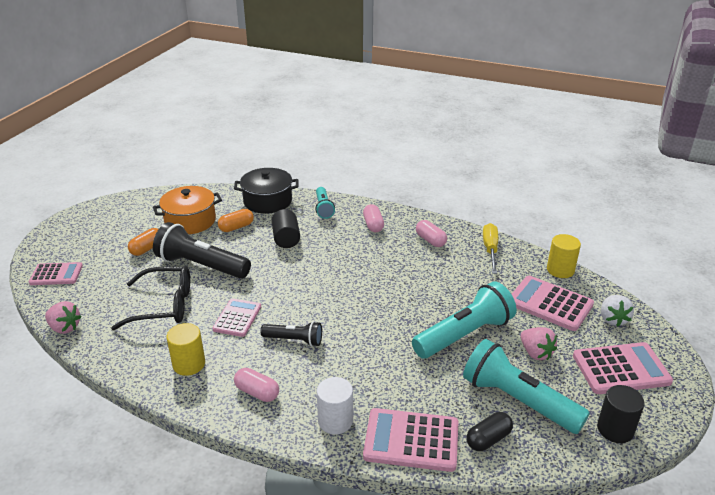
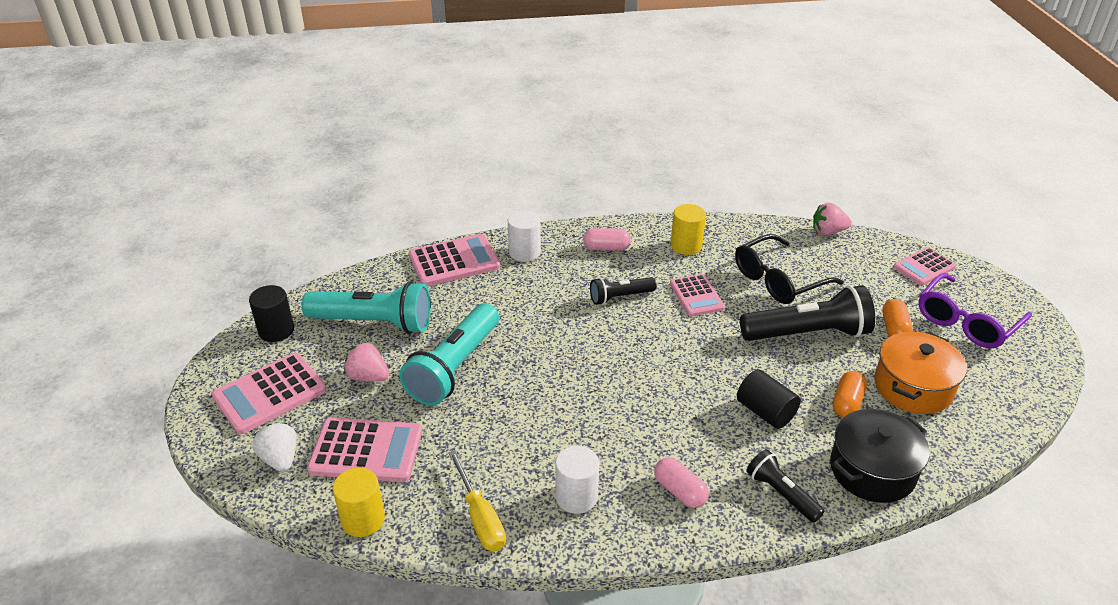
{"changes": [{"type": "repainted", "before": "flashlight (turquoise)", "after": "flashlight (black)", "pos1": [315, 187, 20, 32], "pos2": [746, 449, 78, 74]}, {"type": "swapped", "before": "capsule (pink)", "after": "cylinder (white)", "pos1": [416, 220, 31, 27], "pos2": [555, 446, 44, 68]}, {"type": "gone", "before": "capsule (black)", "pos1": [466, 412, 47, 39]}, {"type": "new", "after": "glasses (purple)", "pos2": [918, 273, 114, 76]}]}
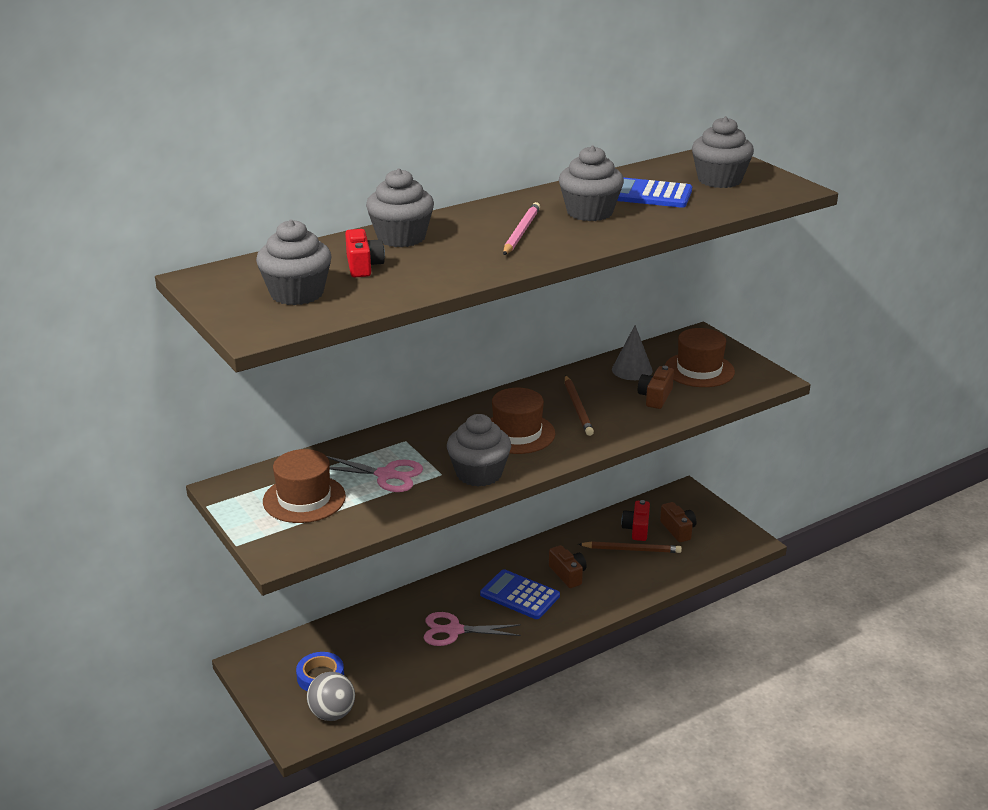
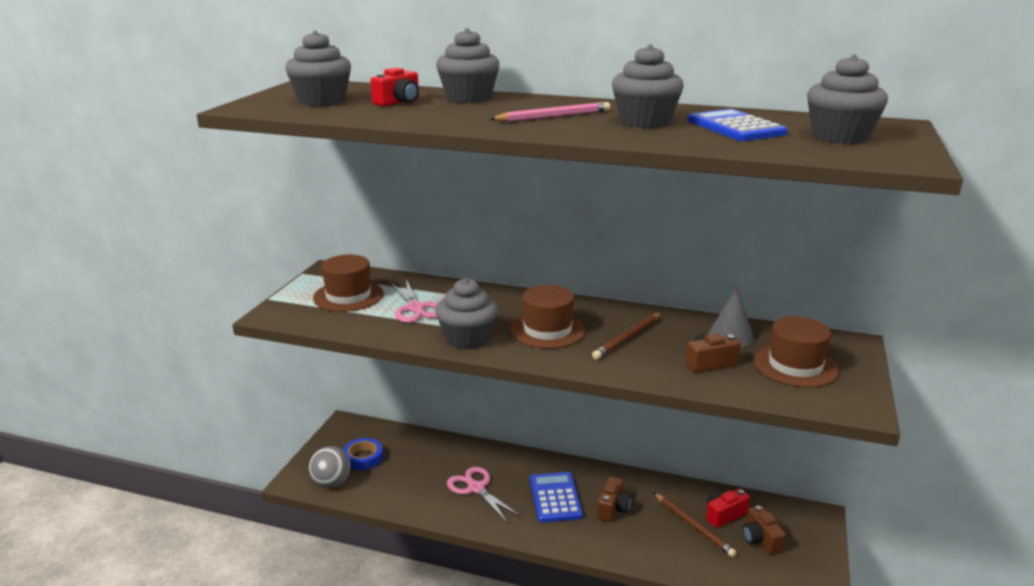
{"changes": [{"type": "rotated", "before": "camera (brown)", "pos1": [660, 502, 36, 40], "pos2": [742, 506, 44, 49], "turn": 135}]}
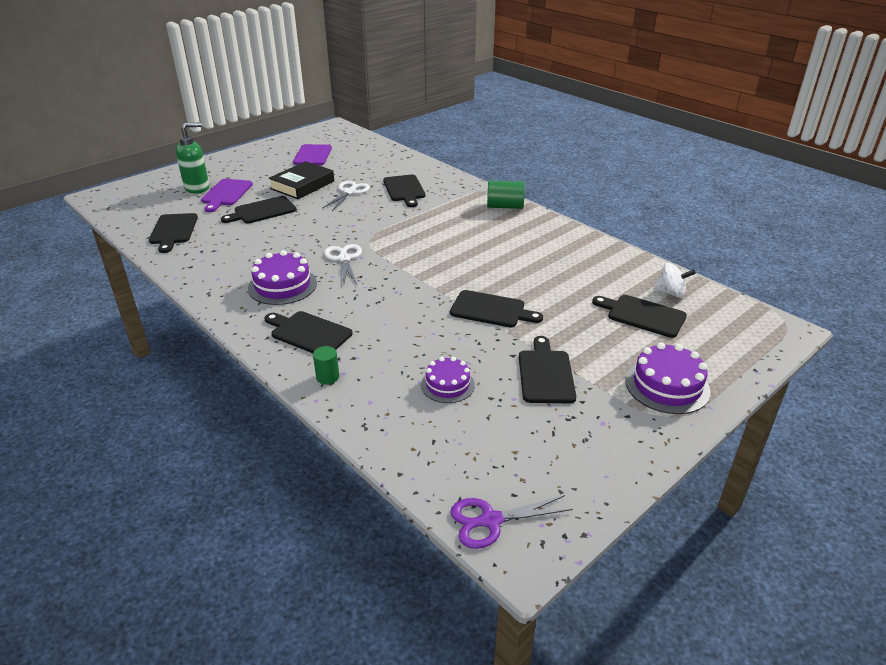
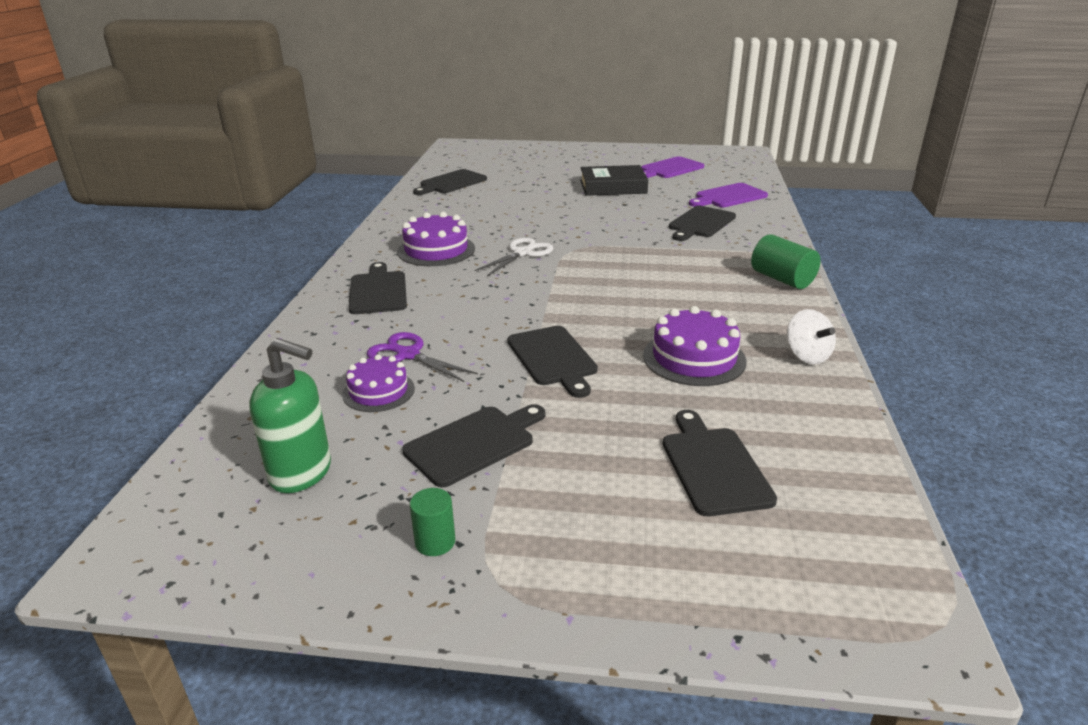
{"changes": [{"type": "shifted", "before": "soap dispenser (green)", "pos1": [176, 122, 33, 71], "pos2": [249, 338, 82, 155]}, {"type": "shifted", "before": "cutting board (purple)", "pos1": [201, 179, 52, 33], "pos2": [689, 183, 79, 24]}, {"type": "gone", "before": "cutting board (black)", "pos1": [221, 196, 76, 28]}, {"type": "shifted", "before": "cylinder (green)", "pos1": [313, 346, 26, 39], "pos2": [410, 488, 45, 68]}, {"type": "gone", "before": "scissors (white)", "pos1": [322, 181, 48, 30]}, {"type": "shifted", "before": "scissors (purple)", "pos1": [450, 495, 123, 54], "pos2": [367, 332, 111, 50]}, {"type": "shifted", "before": "cake (purple)", "pos1": [625, 342, 86, 72], "pos2": [643, 306, 104, 80]}, {"type": "shifted", "before": "spinning top (white)", "pos1": [653, 263, 43, 35], "pos2": [787, 309, 49, 55]}]}
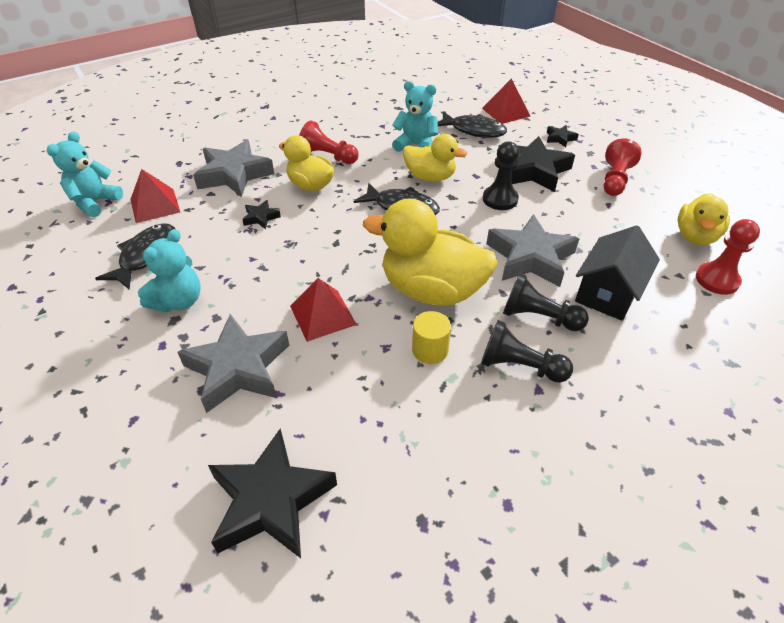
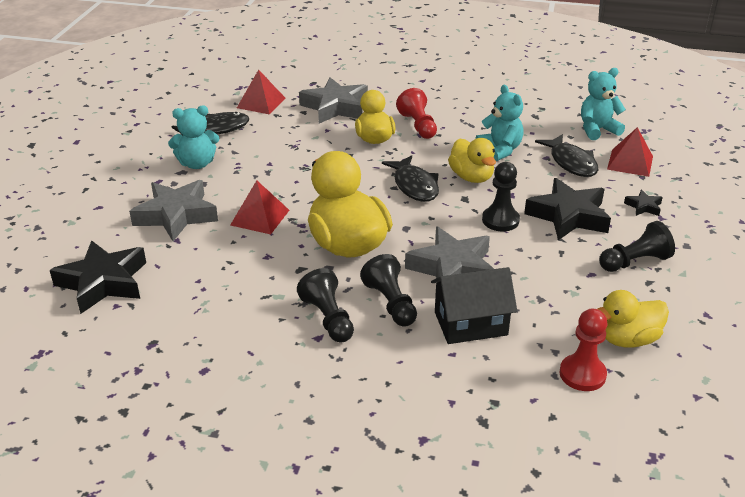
{"changes": [{"type": "shifted", "before": "teddy bear (turquoise)", "pos1": [47, 131, 76, 86], "pos2": [581, 68, 45, 72]}, {"type": "gone", "before": "star (black)", "pos1": [242, 200, 39, 29]}, {"type": "gone", "before": "cylinder (yellow)", "pos1": [412, 311, 39, 53]}, {"type": "repainted", "before": "pawn (red)", "after": "pawn (black)", "pos1": [604, 138, 38, 58], "pos2": [599, 221, 76, 51]}]}
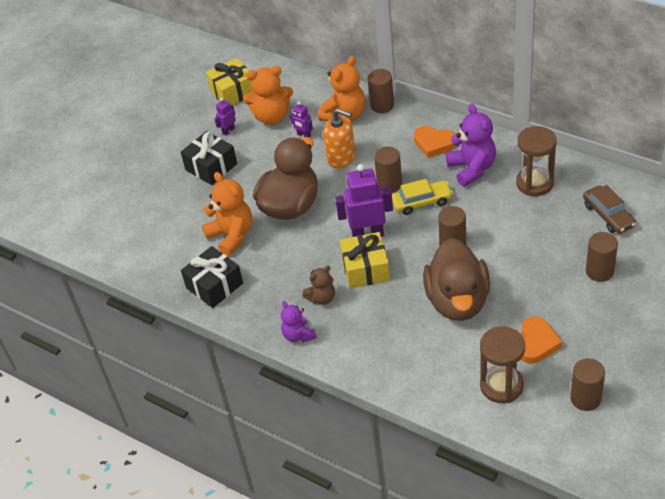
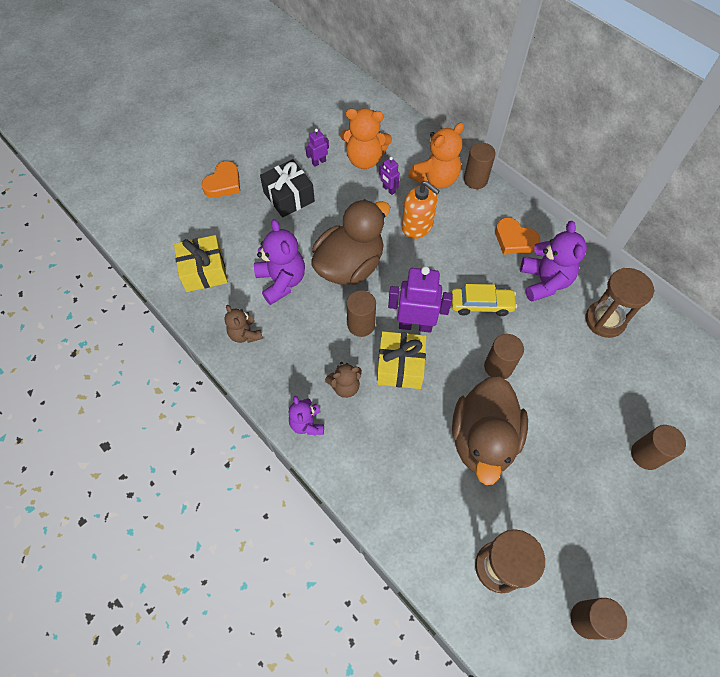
{"changes": [{"type": "swapped", "before": "gift (black)", "after": "teddy bear (brown)", "pos1": [181, 246, 62, 62], "pos2": [225, 305, 38, 38]}, {"type": "repainted", "before": "teddy bear (orange)", "after": "teddy bear (purple)", "pos1": [202, 172, 50, 84], "pos2": [254, 219, 51, 86]}, {"type": "shifted", "before": "gift (yellow)", "pos1": [206, 58, 48, 47], "pos2": [174, 235, 54, 57]}, {"type": "shifted", "before": "cylinder (brown)", "pos1": [374, 146, 28, 47], "pos2": [346, 290, 30, 47]}, {"type": "shifted", "before": "heart (orange)", "pos1": [521, 316, 41, 47], "pos2": [201, 161, 39, 37]}, {"type": "gone", "before": "car (brown)", "pos1": [583, 185, 53, 49]}]}
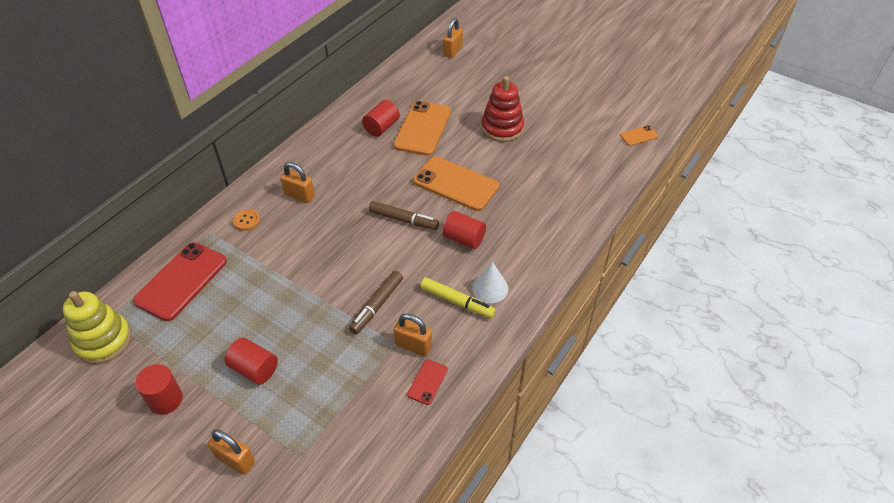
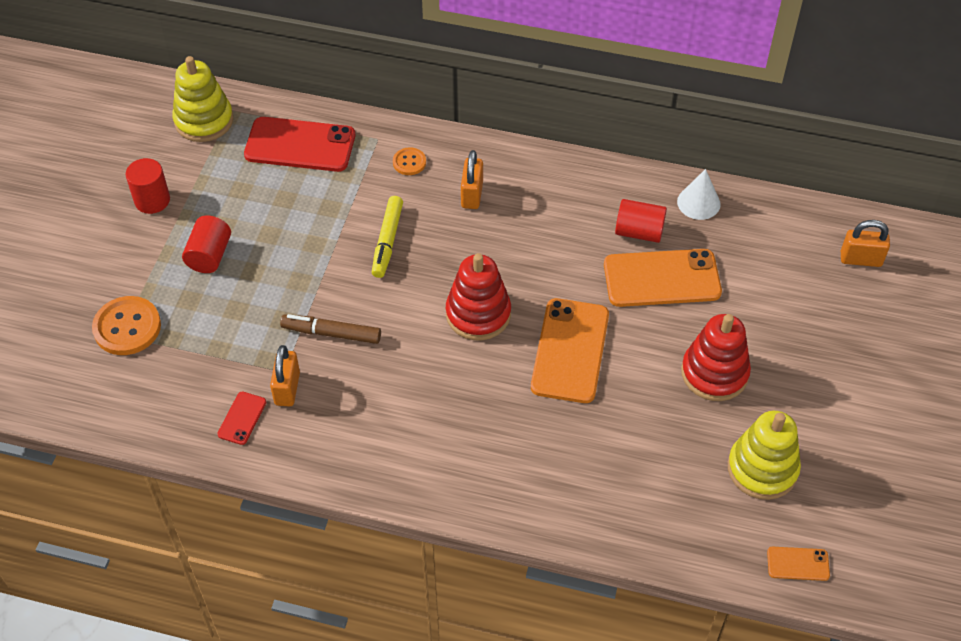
{"changes": [{"type": "gone", "before": "padlock (orange)", "pos1": [208, 429, 47, 46]}, {"type": "swapped", "before": "marker (brown)", "after": "stacking toy (red)", "pos1": [369, 201, 70, 29], "pos2": [446, 253, 65, 87]}, {"type": "rotated", "before": "phone (red)", "pos1": [407, 360, 41, 45], "pos2": [217, 392, 49, 53], "turn": -75}, {"type": "shifted", "before": "marker (yellow)", "pos1": [420, 277, 76, 41], "pos2": [372, 196, 31, 82]}, {"type": "gone", "before": "cylinder (red)", "pos1": [442, 211, 44, 38]}, {"type": "shifted", "before": "cone (white)", "pos1": [472, 261, 36, 42], "pos2": [677, 169, 44, 51]}, {"type": "rotated", "before": "phone (orange)", "pos1": [620, 125, 38, 21], "pos2": [767, 547, 63, 34], "turn": -45}, {"type": "new", "after": "button (orange)", "pos2": [92, 296, 69, 59]}, {"type": "new", "after": "stacking toy (yellow)", "pos2": [728, 411, 73, 89]}]}
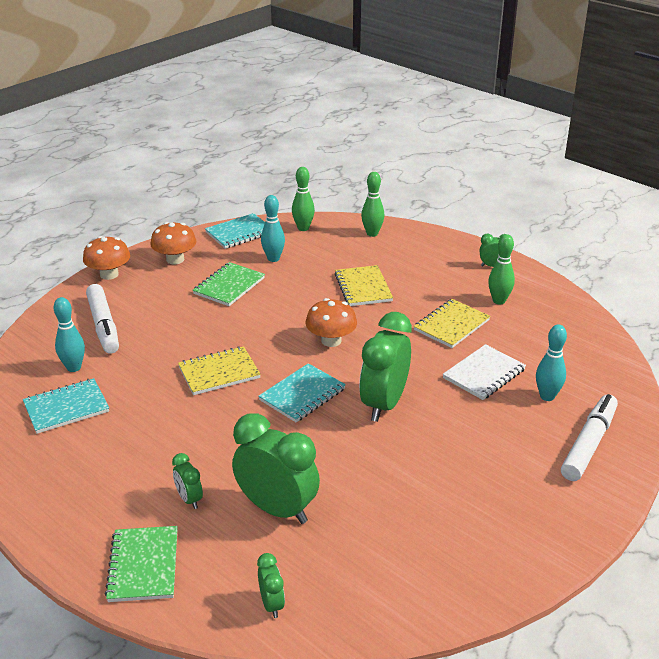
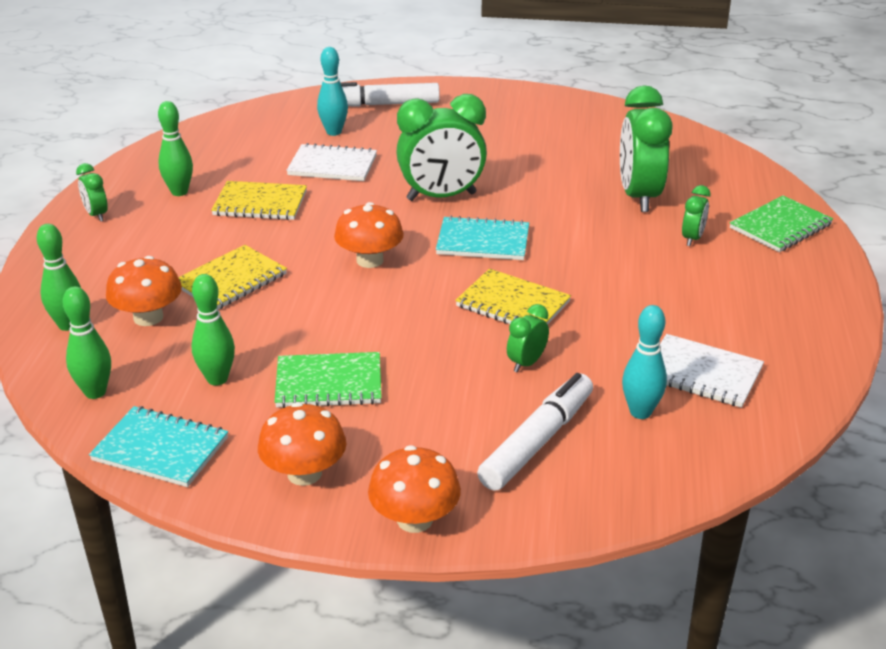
{"changes": [{"type": "repainted", "before": "notebook (turquoise)", "after": "notebook (white)", "pos1": [23, 378, 86, 56], "pos2": [660, 334, 104, 74]}, {"type": "shifted", "before": "clock (green)", "pos1": [257, 553, 28, 65], "pos2": [507, 304, 42, 69]}, {"type": "repainted", "before": "bowling pin (turquoise)", "after": "bowling pin (green)", "pos1": [261, 195, 24, 67], "pos2": [191, 274, 44, 111]}, {"type": "new", "after": "mushroom (orange)", "pos2": [106, 256, 76, 70]}]}
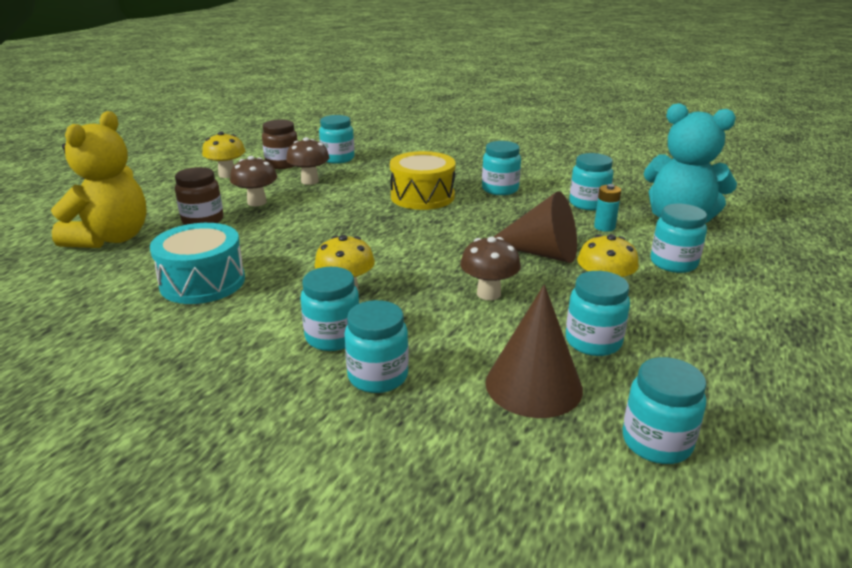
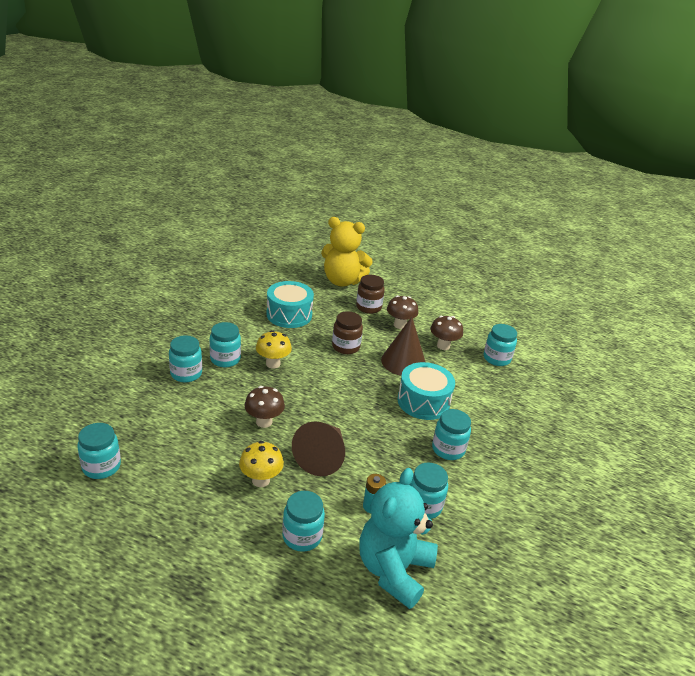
{"changes": [{"type": "gone", "before": "mushroom (yellow)", "pos1": [202, 131, 43, 47]}, {"type": "shifted", "before": "jar (brown)", "pos1": [262, 120, 36, 49], "pos2": [332, 311, 31, 43]}, {"type": "repainted", "before": "drum (yellow)", "after": "drum (turquoise)", "pos1": [390, 151, 65, 59], "pos2": [397, 362, 58, 58]}, {"type": "shifted", "before": "cone (brown)", "pos1": [485, 284, 98, 134], "pos2": [381, 317, 44, 59]}, {"type": "gone", "before": "jar (turquoise)", "pos1": [566, 271, 64, 85]}]}
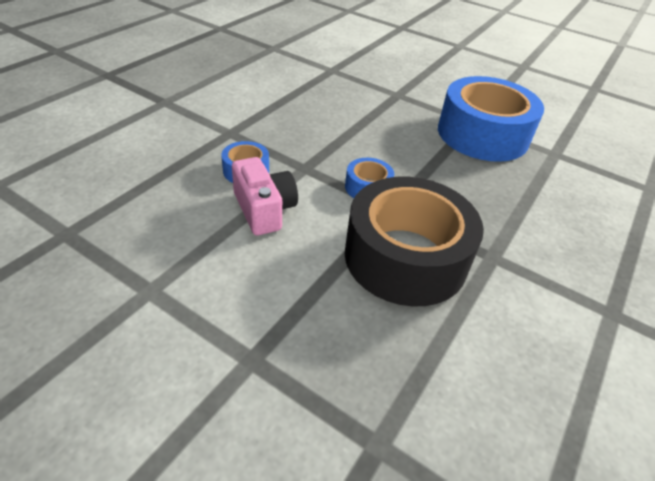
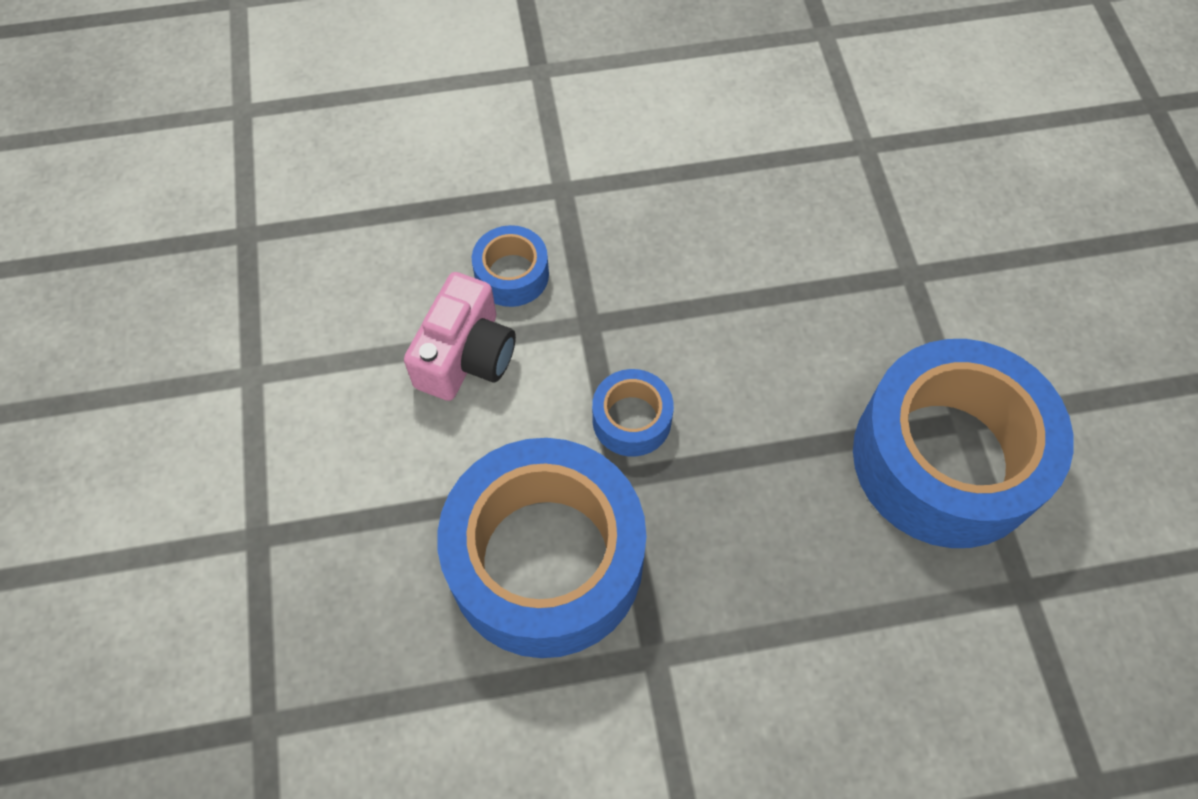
{"changes": [{"type": "repainted", "before": "tape (black)", "after": "tape (blue)", "pos1": [345, 177, 139, 130], "pos2": [437, 438, 209, 220]}]}
